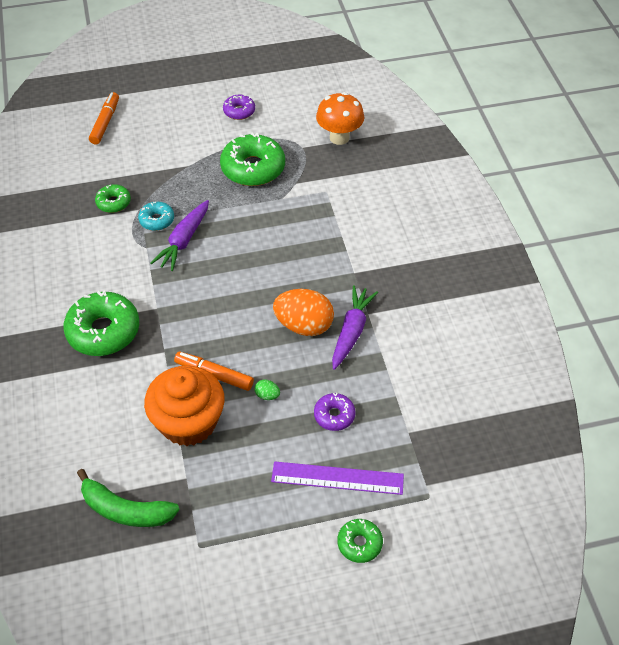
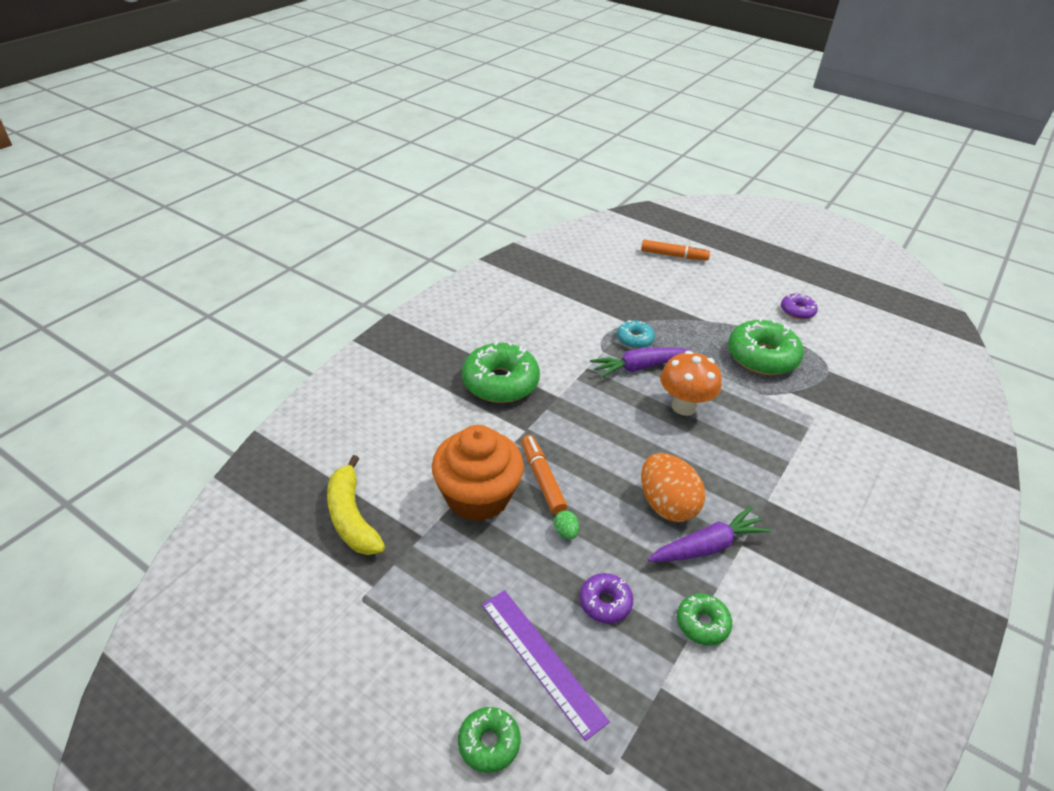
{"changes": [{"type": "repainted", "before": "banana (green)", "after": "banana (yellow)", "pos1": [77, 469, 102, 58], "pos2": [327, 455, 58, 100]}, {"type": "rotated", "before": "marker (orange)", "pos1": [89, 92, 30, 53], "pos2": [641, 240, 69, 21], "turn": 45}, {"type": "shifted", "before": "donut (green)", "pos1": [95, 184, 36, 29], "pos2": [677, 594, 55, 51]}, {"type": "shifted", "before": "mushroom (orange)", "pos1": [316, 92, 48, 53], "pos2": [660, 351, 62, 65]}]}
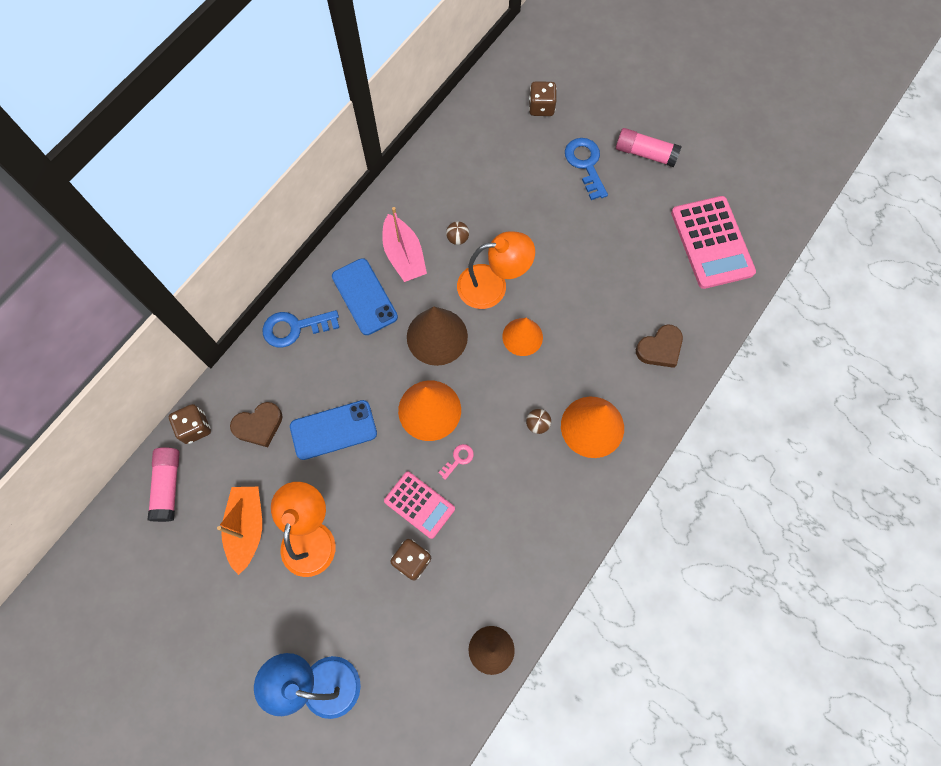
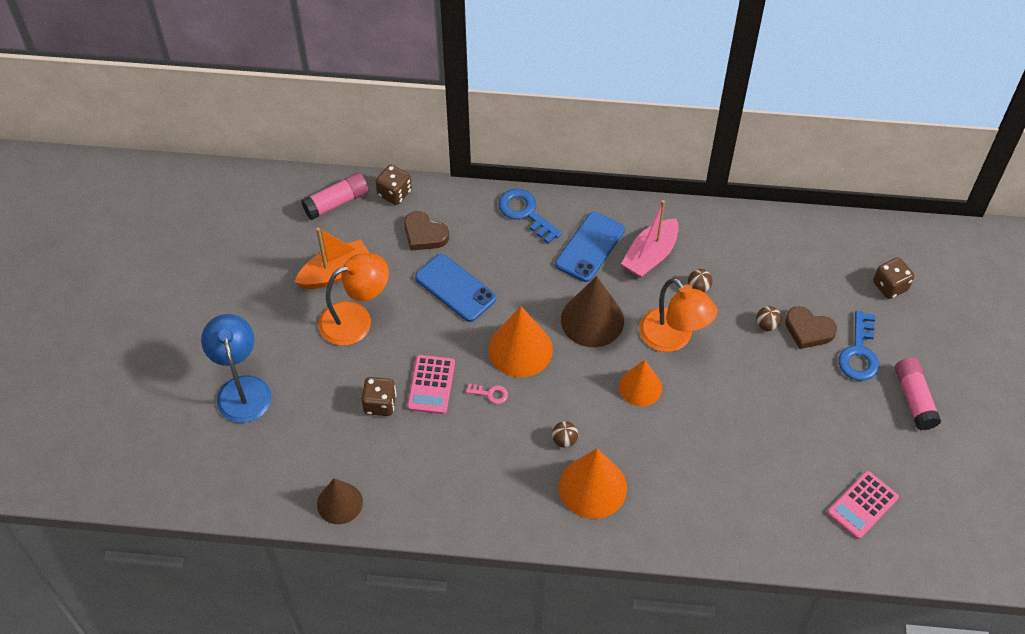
{"changes": [{"type": "rotated", "before": "key (blue)", "pos1": [565, 138, 43, 62], "pos2": [838, 311, 41, 70], "turn": 150}, {"type": "shifted", "before": "heart (brown)", "pos1": [636, 325, 47, 43], "pos2": [785, 306, 52, 43]}, {"type": "scaled", "before": "calculator (pink)", "pos1": [671, 196, 85, 93], "pos2": [827, 471, 72, 68], "scale": 0.61}, {"type": "new", "after": "ball (brown)", "pos2": [756, 306, 26, 25]}]}
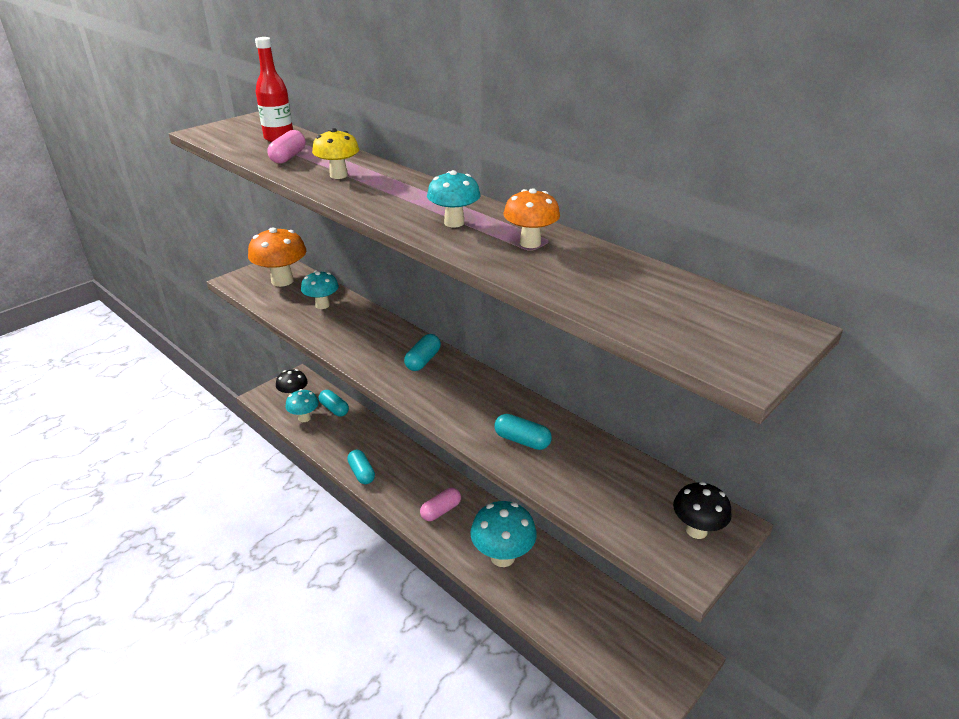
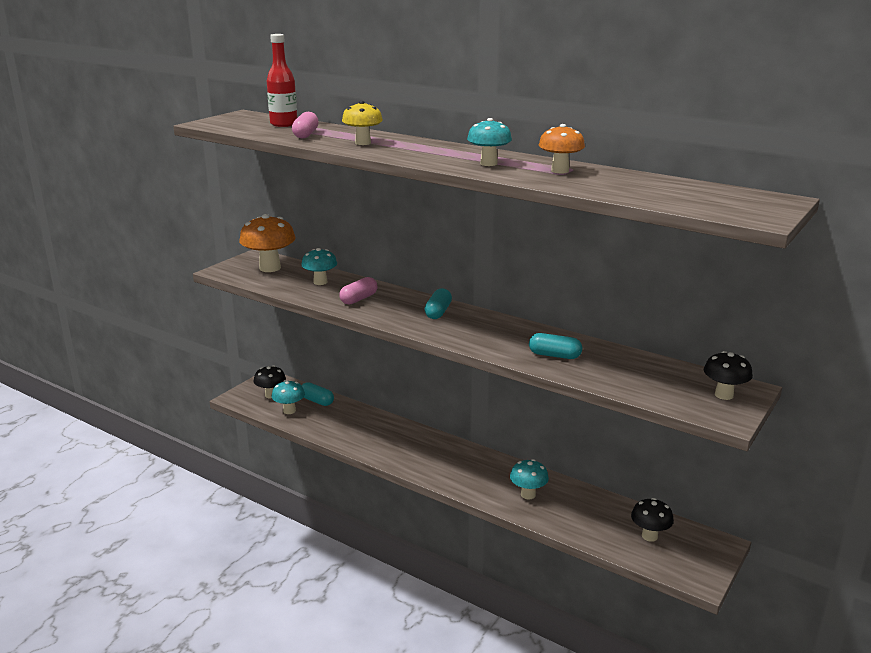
{"changes": [{"type": "gone", "before": "capsule (turquoise)", "pos1": [347, 450, 28, 34]}, {"type": "shifted", "before": "capsule (pink)", "pos1": [420, 488, 41, 33], "pos2": [339, 277, 39, 28]}, {"type": "scaled", "before": "mushroom (turquoise)", "pos1": [470, 501, 67, 66], "pos2": [510, 459, 39, 40], "scale": 0.62}, {"type": "new", "after": "mushroom (black)", "pos2": [631, 498, 43, 44]}]}
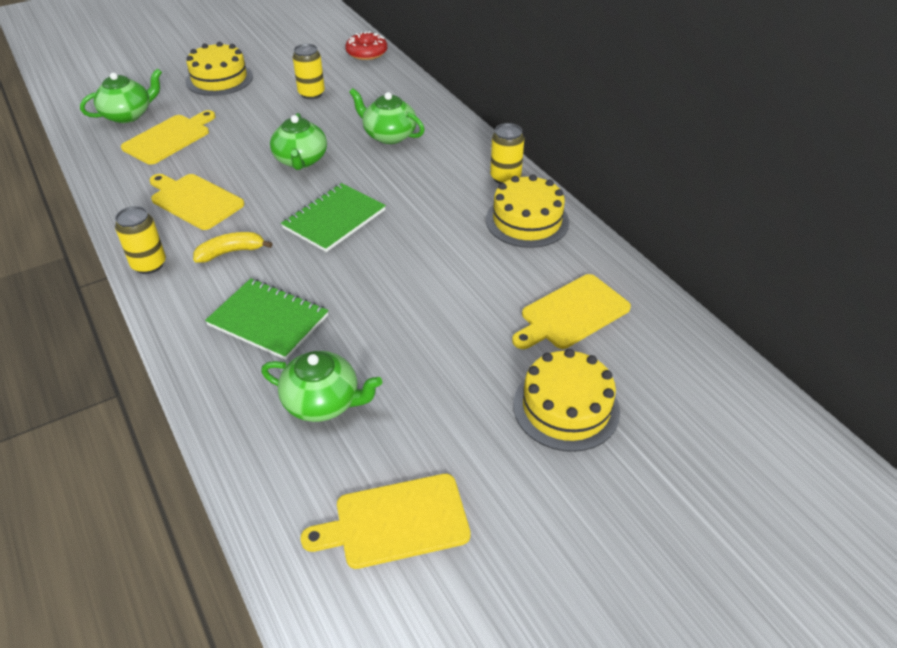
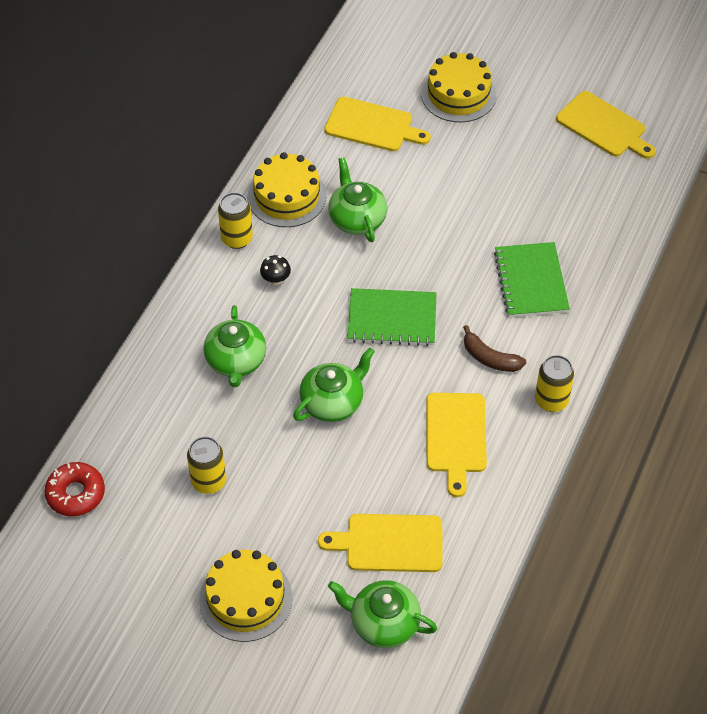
{"changes": [{"type": "repainted", "before": "banana (yellow)", "after": "banana (brown)", "pos1": [193, 232, 80, 31], "pos2": [463, 325, 63, 47]}, {"type": "shifted", "before": "teapot (green)", "pos1": [261, 351, 121, 71], "pos2": [328, 157, 59, 85]}, {"type": "new", "after": "mushroom (black)", "pos2": [260, 255, 31, 30]}]}
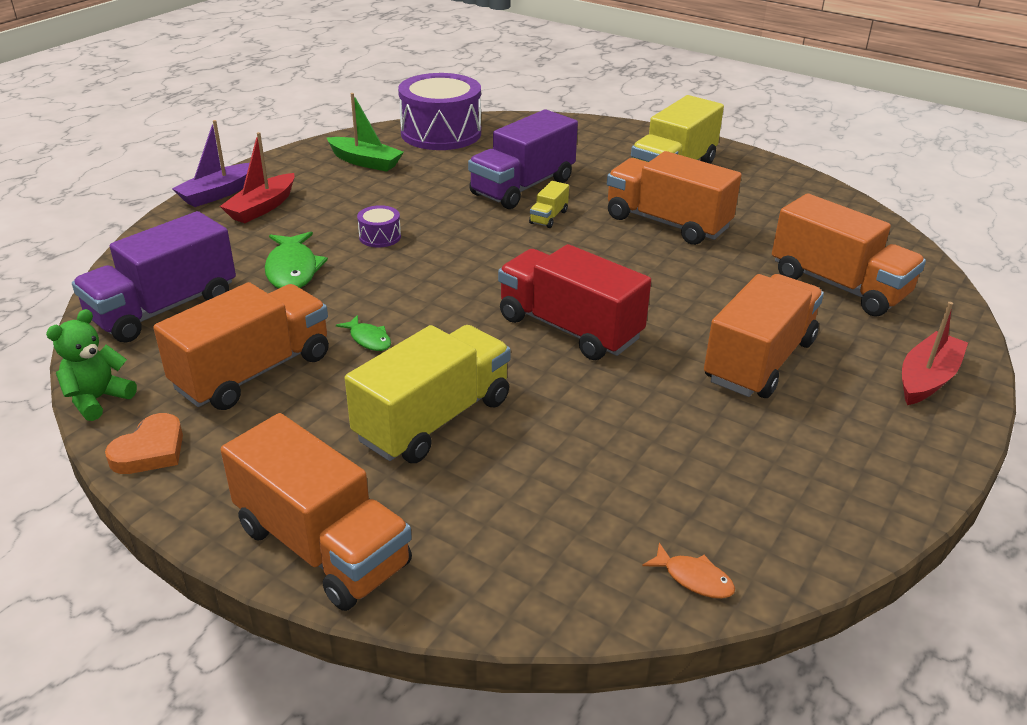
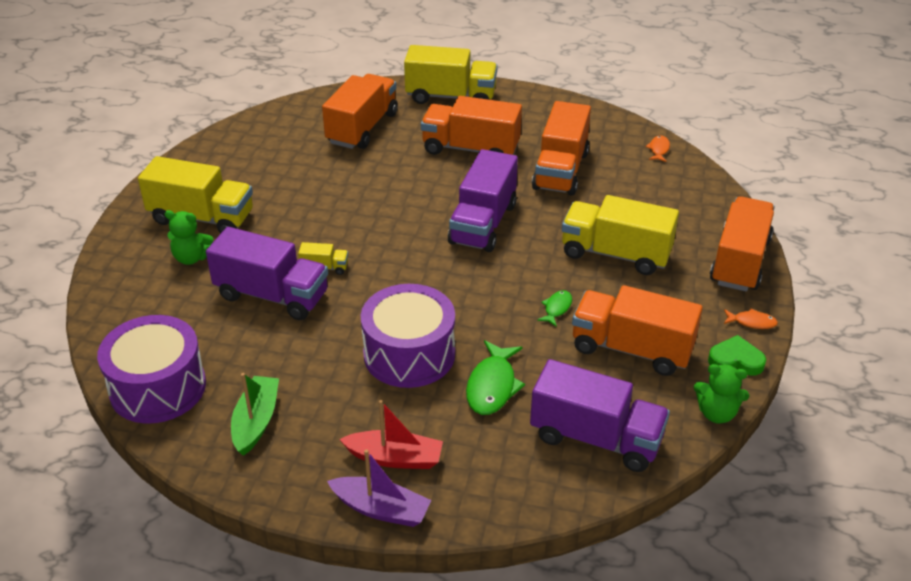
{"changes": [{"type": "repainted", "before": "heart (orange)", "after": "heart (green)", "pos1": [105, 413, 78, 61], "pos2": [708, 335, 58, 41]}, {"type": "rotated", "before": "fish (green)", "pos1": [265, 232, 63, 57], "pos2": [466, 340, 59, 75], "turn": 135}, {"type": "scaled", "before": "drum (purple)", "pos1": [357, 205, 44, 42], "pos2": [361, 284, 94, 104], "scale": 2.35}, {"type": "repainted", "before": "truck (red)", "after": "truck (purple)", "pos1": [498, 244, 153, 116], "pos2": [448, 149, 70, 103]}, {"type": "shifted", "before": "truck (orange)", "pos1": [607, 151, 134, 94], "pos2": [532, 101, 59, 94]}, {"type": "swapped", "before": "boat (red)", "after": "truck (yellow)", "pos1": [902, 302, 66, 103], "pos2": [404, 45, 93, 59]}, {"type": "new", "after": "teddy bear (green)", "pos2": [165, 210, 48, 55]}, {"type": "new", "after": "fish (orange)", "pos2": [724, 308, 54, 21]}]}
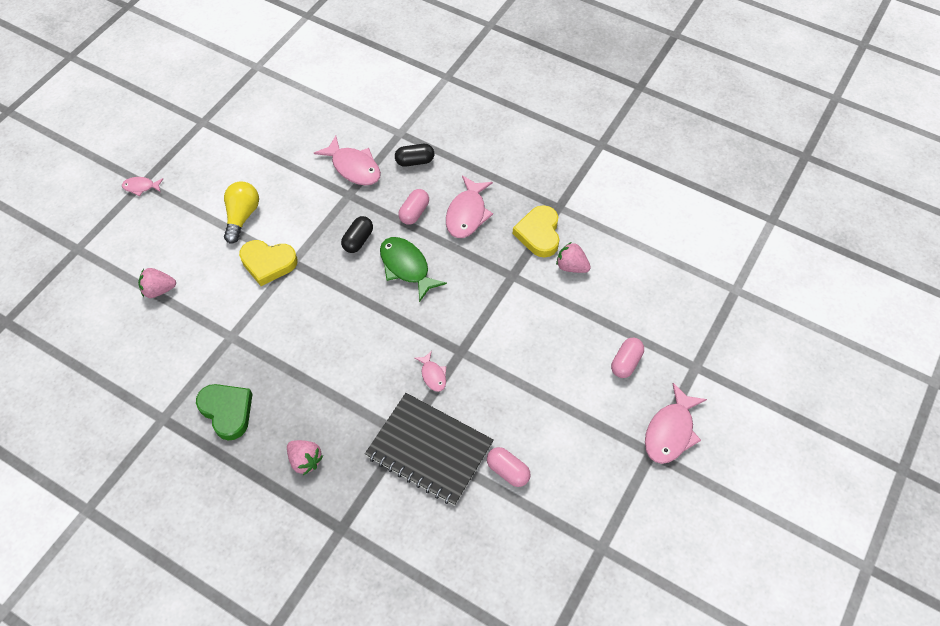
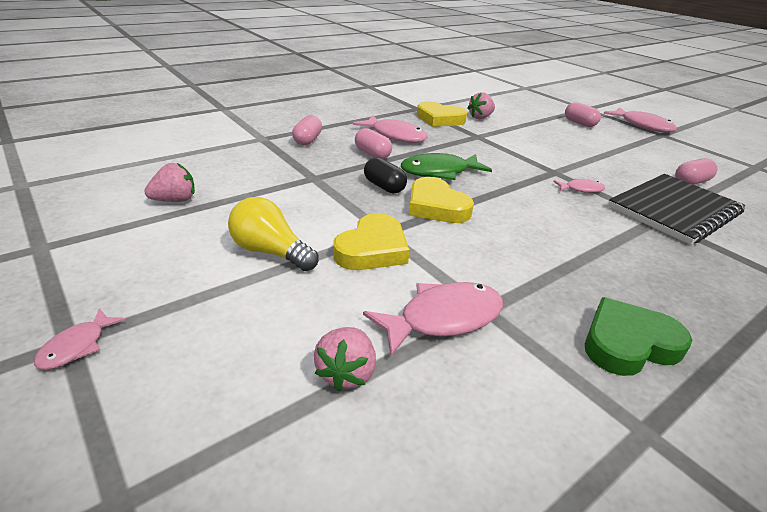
{"changes": [{"type": "shifted", "before": "strawberry (pink)", "pos1": [287, 440, 36, 35], "pos2": [144, 163, 51, 39]}, {"type": "shifted", "before": "fish (pink)", "pos1": [314, 136, 67, 50], "pos2": [363, 282, 140, 74]}, {"type": "repainted", "before": "capsule (black)", "after": "capsule (pink)", "pos1": [395, 144, 39, 23], "pos2": [292, 115, 30, 30]}, {"type": "new", "after": "heart (yellow)", "pos2": [409, 177, 65, 46]}]}
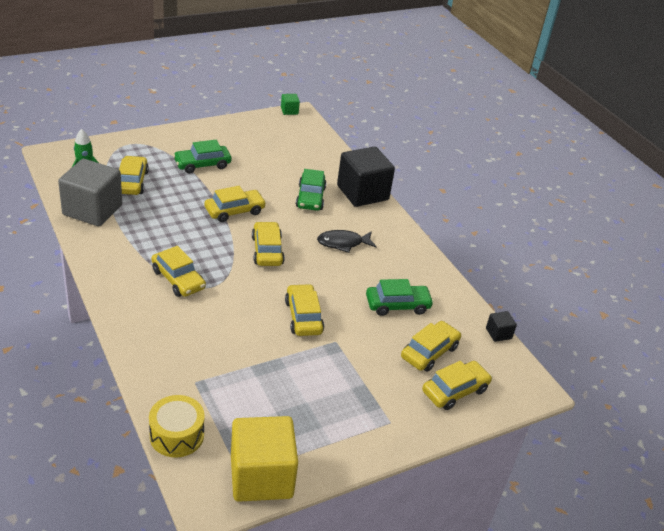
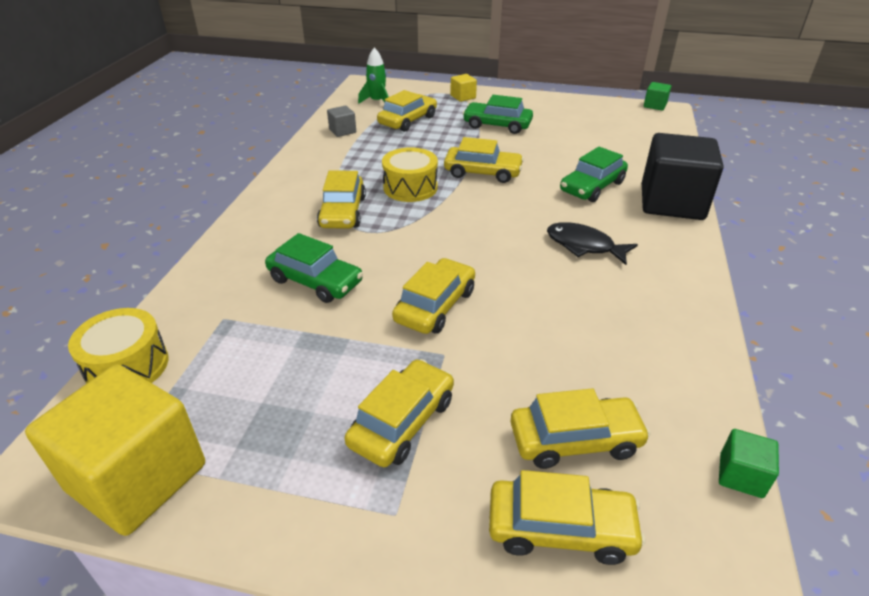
{"changes": [{"type": "scaled", "before": "cube (grey)", "pos1": [58, 159, 64, 67], "pos2": [327, 106, 29, 31], "scale": 0.43}, {"type": "shifted", "before": "car (yellow)", "pos1": [252, 222, 33, 44], "pos2": [345, 359, 109, 108]}, {"type": "shifted", "before": "car (green)", "pos1": [366, 279, 68, 37], "pos2": [265, 233, 98, 70]}, {"type": "repainted", "before": "cube (black)", "after": "cube (green)", "pos1": [486, 311, 31, 31], "pos2": [719, 429, 60, 69]}, {"type": "new", "after": "drum (yellow)", "pos2": [382, 147, 56, 55]}, {"type": "new", "after": "cube (yellow)", "pos2": [450, 74, 27, 28]}]}
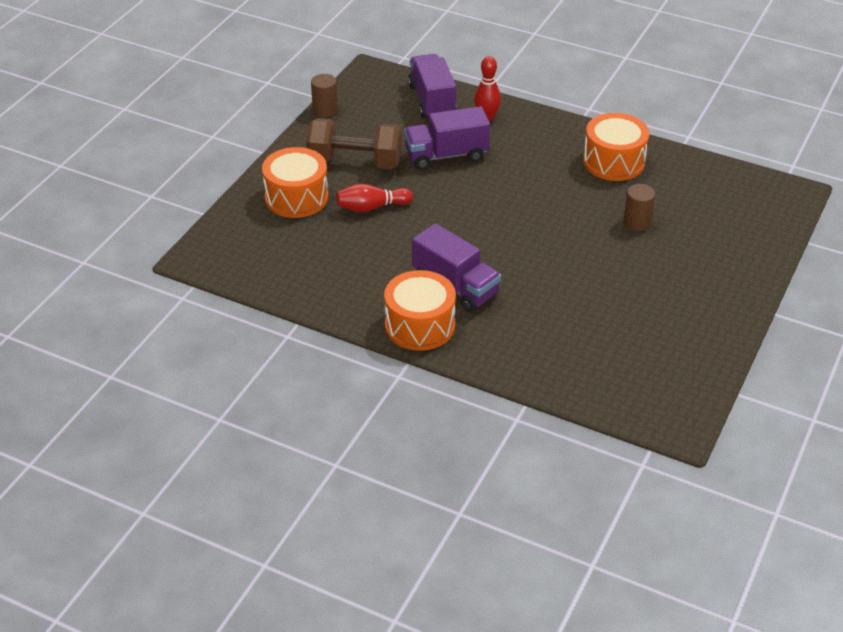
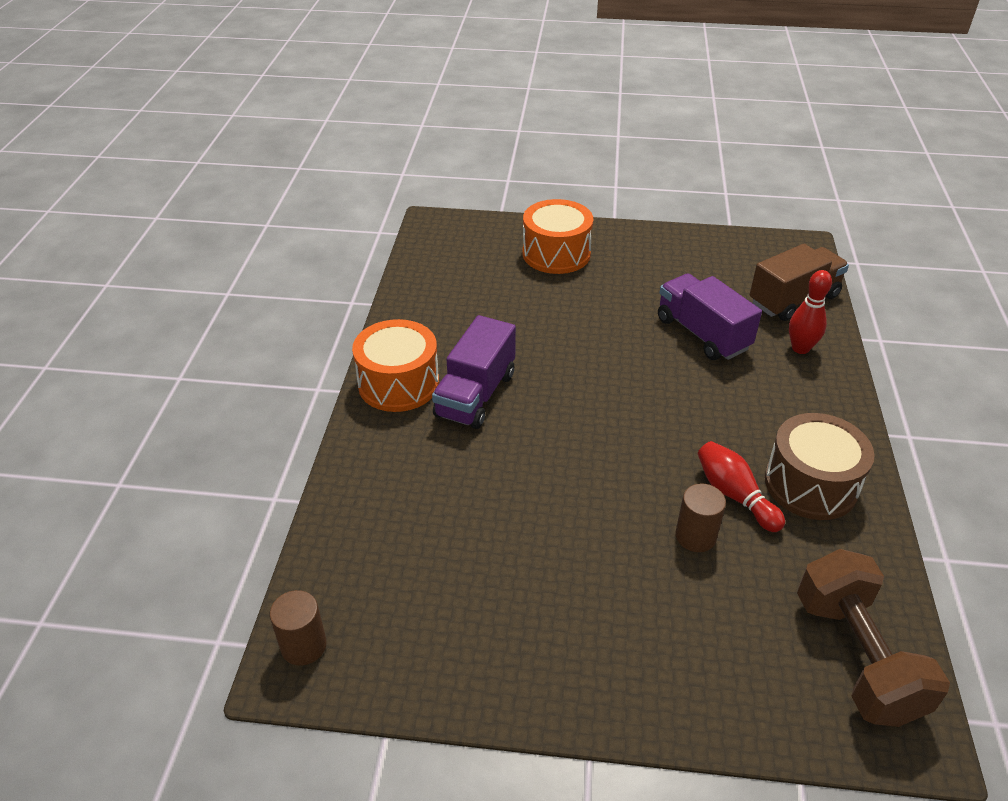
{"changes": [{"type": "shifted", "before": "dumbbell (brown)", "pos1": [306, 118, 96, 51], "pos2": [797, 549, 153, 178]}, {"type": "shifted", "before": "cylinder (brown)", "pos1": [311, 74, 27, 43], "pos2": [270, 590, 57, 76]}, {"type": "shifted", "before": "bowling pin (red)", "pos1": [336, 183, 77, 29], "pos2": [698, 441, 87, 91]}, {"type": "repainted", "before": "truck (purple)", "after": "truck (brown)", "pos1": [408, 54, 48, 64], "pos2": [750, 244, 99, 77]}, {"type": "repainted", "before": "drum (orange)", "after": "drum (brown)", "pos1": [583, 113, 66, 68], "pos2": [765, 413, 109, 107]}]}
